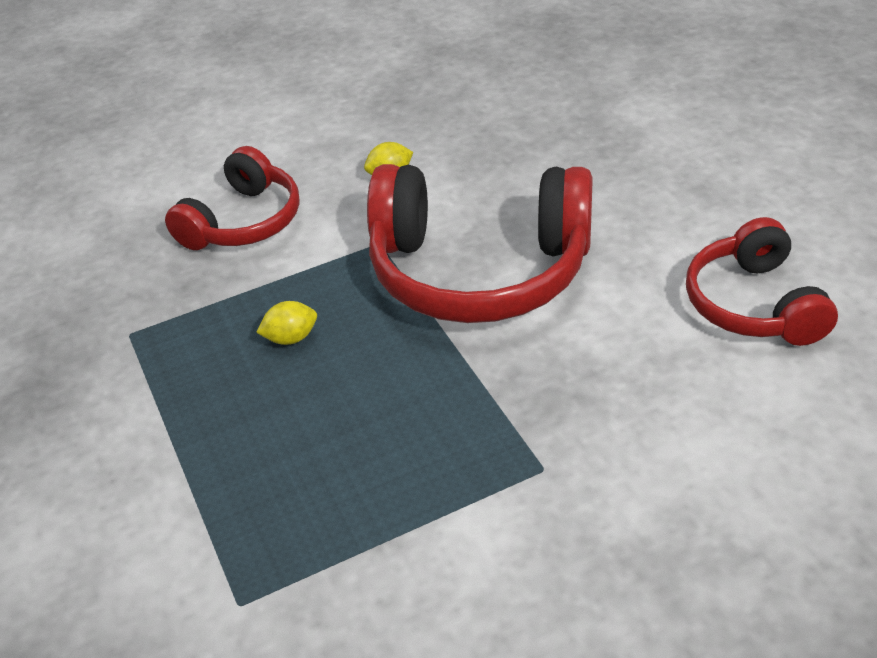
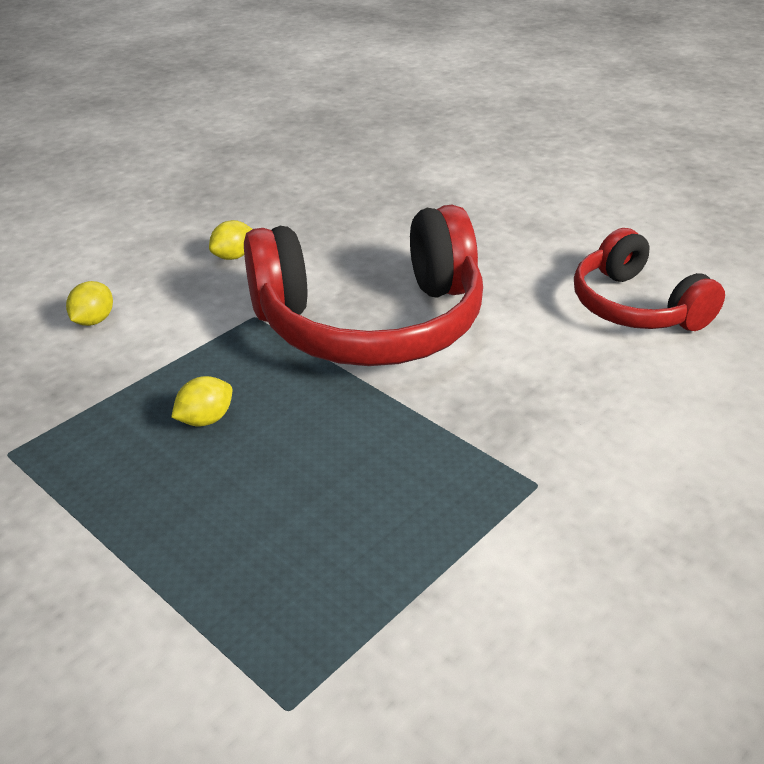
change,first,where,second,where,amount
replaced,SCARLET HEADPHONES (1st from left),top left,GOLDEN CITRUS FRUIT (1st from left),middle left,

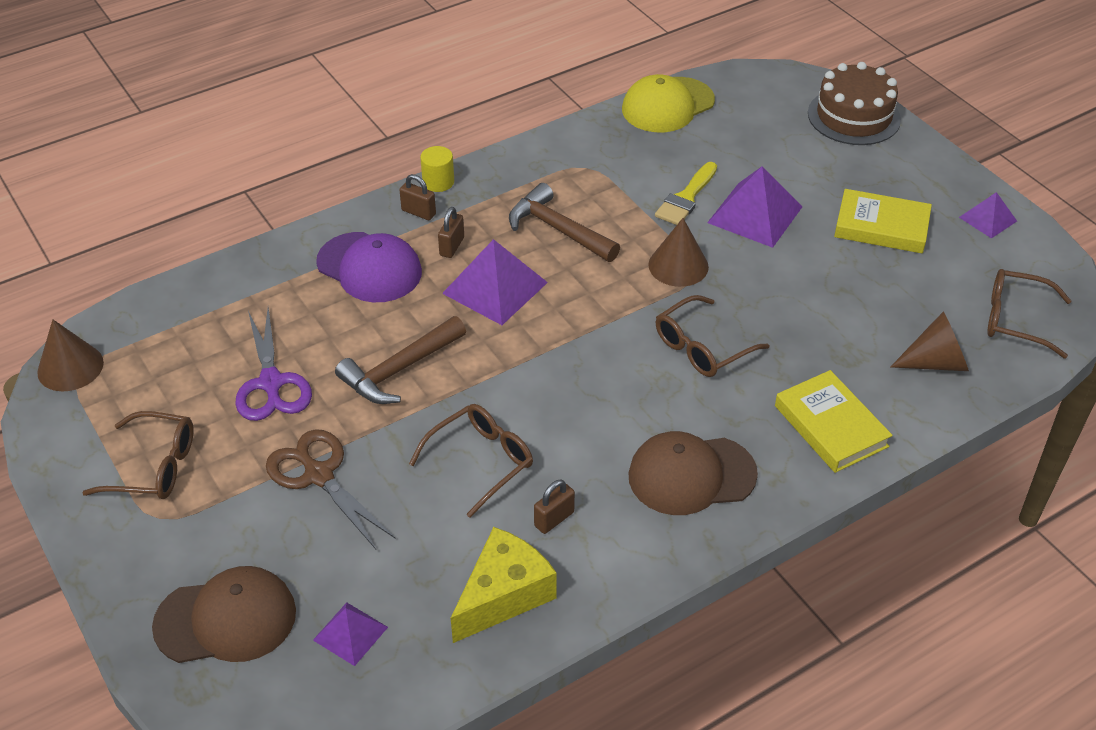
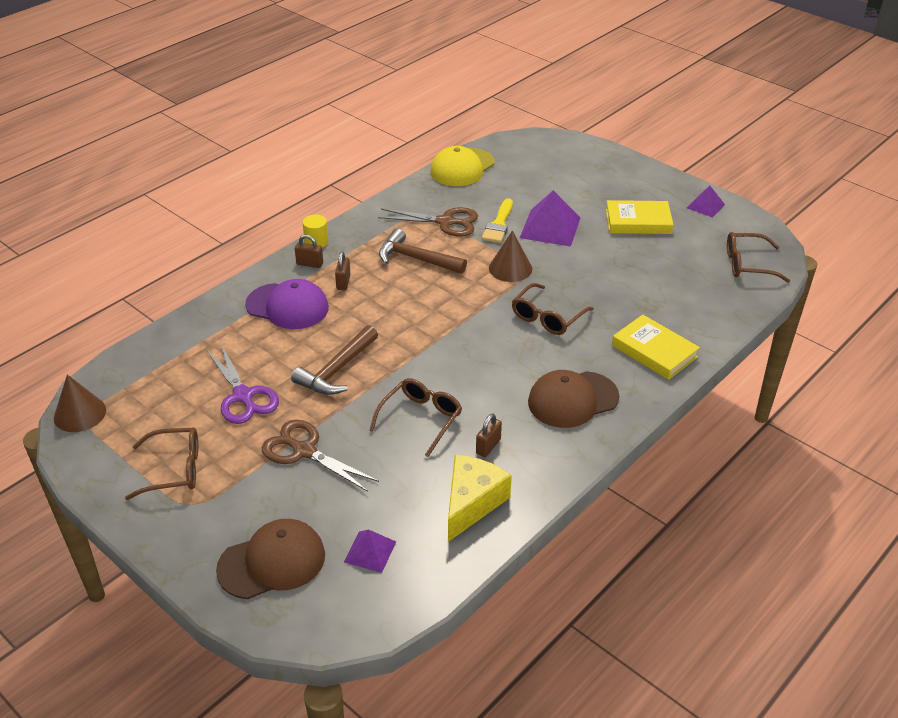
change,first,where,second,where,amount
removed,ROYAL PURPLE SOLID PYRAMID (2nd from left),centre,,,
removed,RUSSET GATEAU,top right,,,
removed,RUSSET SOLID CONE (3rd from left),middle right,,,
added,,,RUSSET PAIR OF SCISSORS (2nd from left),top centre,

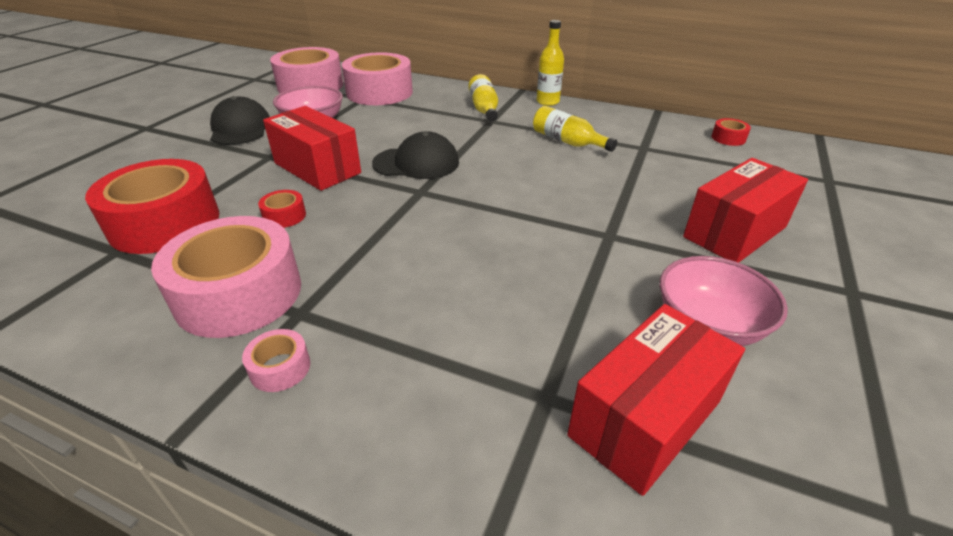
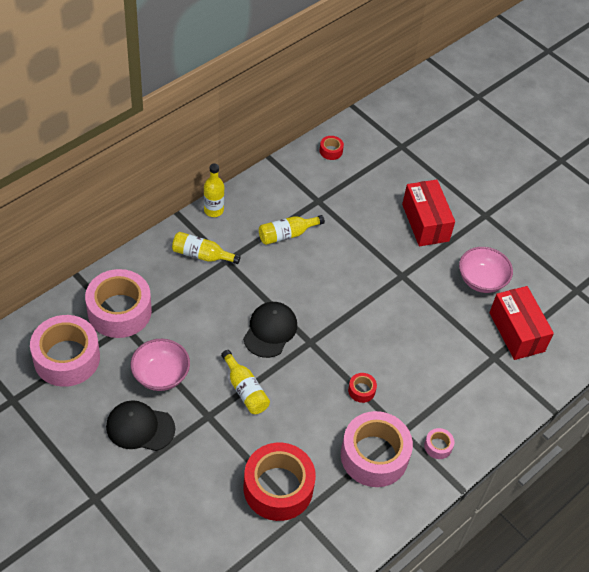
change,first,where,second,where,amount
moved,SCARLET STICKY TAPE (2nd from left in the first image),middle left,SCARLET STICKY TAPE (3rd from left),bottom centre,
replaced,SCARLET PARCEL (1st from left),top left,GOLDEN DRINK BOTTLE (3rd from left),bottom centre,

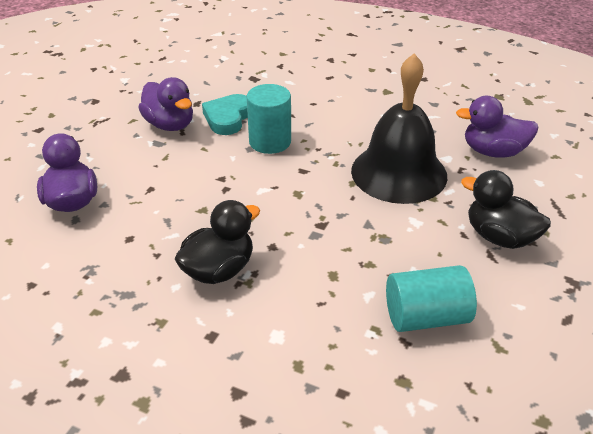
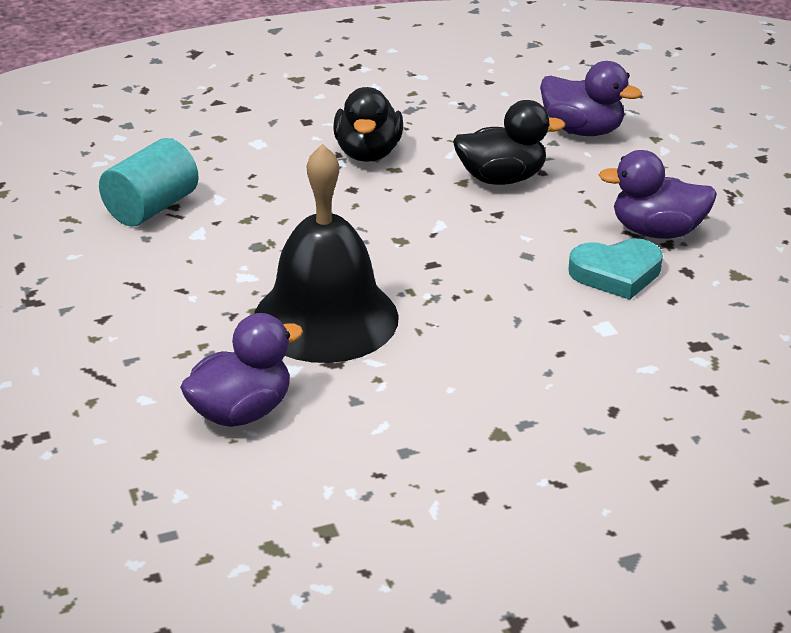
change,first,where,second,where,amount
turned,TURQUOISE HEART SHAPE,top centre,,middle right,105 degrees clockwise
removed,TURQUOISE SOLID CYLINDER (1st from left),top centre,,,
moved,EBONY RUBBER DUCK (2nd from left),middle right,,top centre,

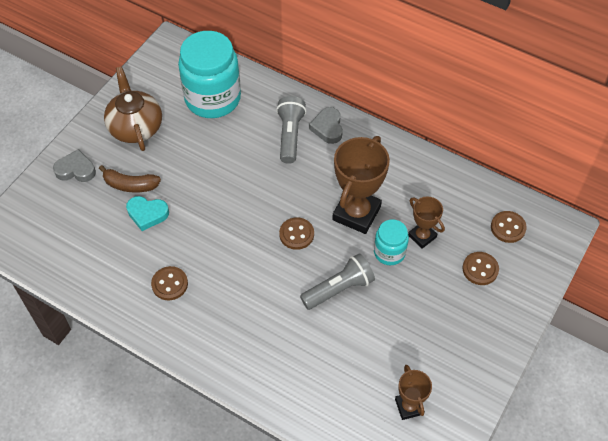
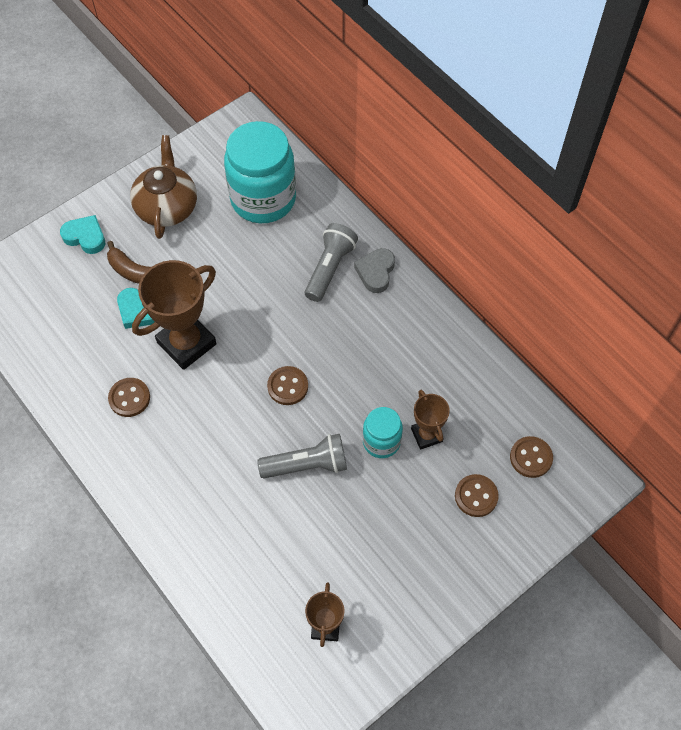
change,first,where,second,where,amount
recoloured,GRAY HEART SHAPE (1st from left),middle left,TURQUOISE HEART SHAPE (1st from left),top left,
moved,RUSSET PRIZE CUP (1st from left),centre,,middle left,

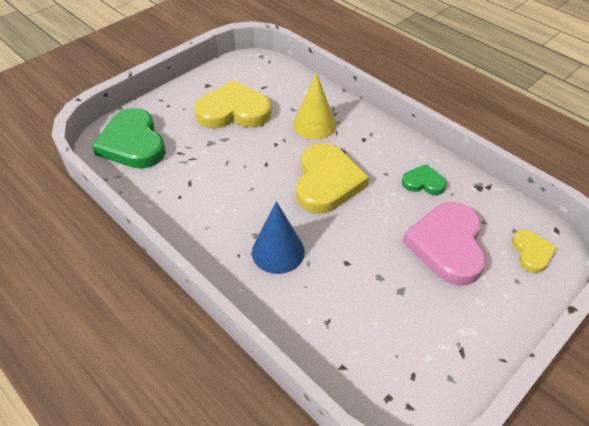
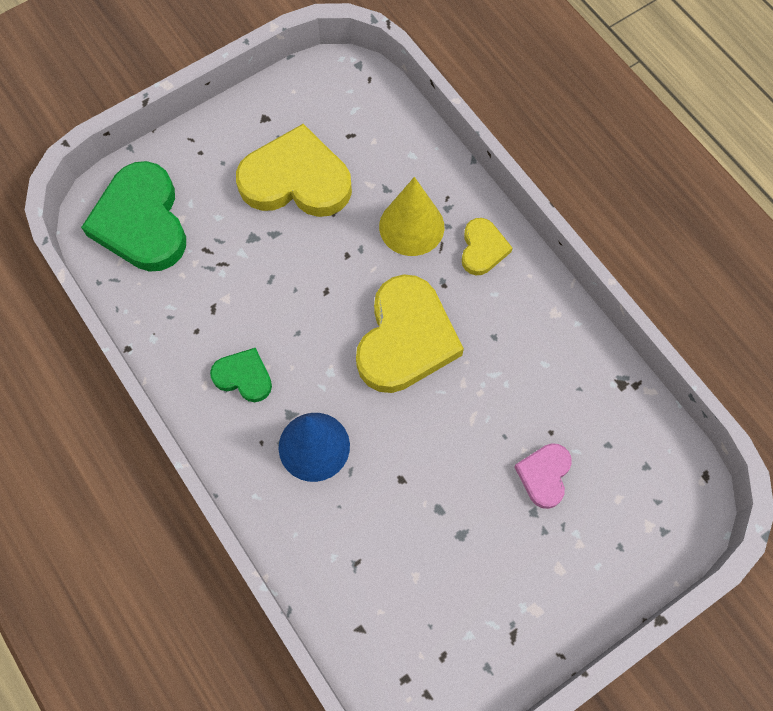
change,first,where,second,where,amount
moved,GREEN HEART SHAPE (2nd from left),middle right,,middle left,
resized,ROSE-PINK HEART SHAPE,middle right,,bottom right,x0.51
moved,GOLDEN HEART SHAPE (3rd from left),middle right,,centre,

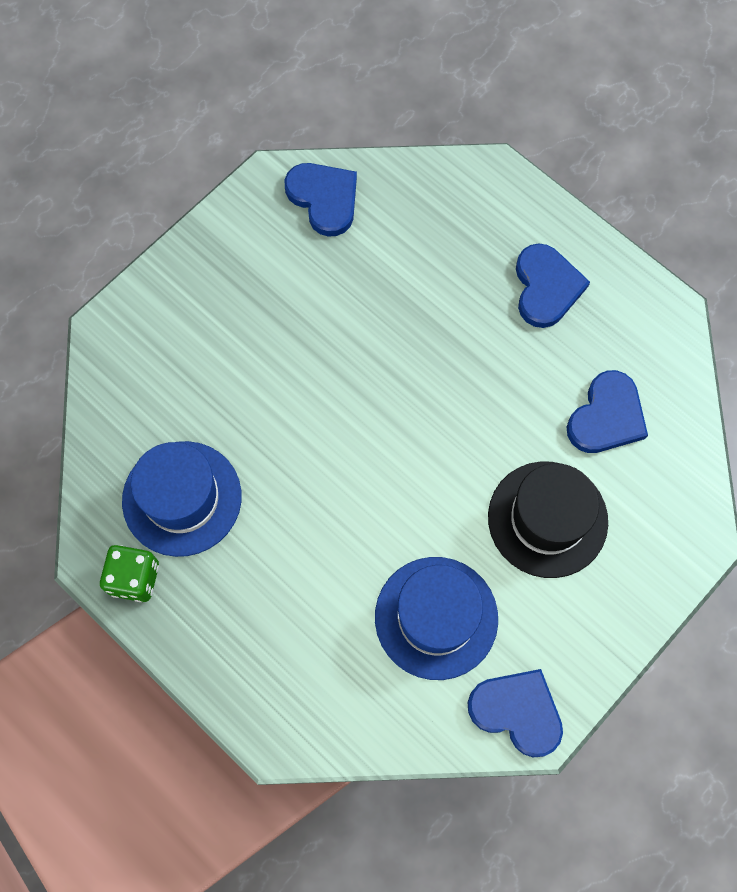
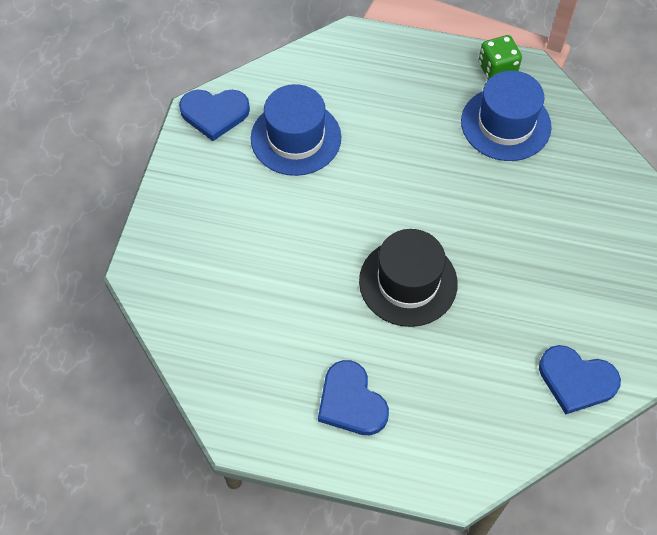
change,first,where,second,where,amount
moved,EBONY TALL HAT,middle right,,centre,
removed,BLUE HEART SHAPE (4th from left),middle right,,,

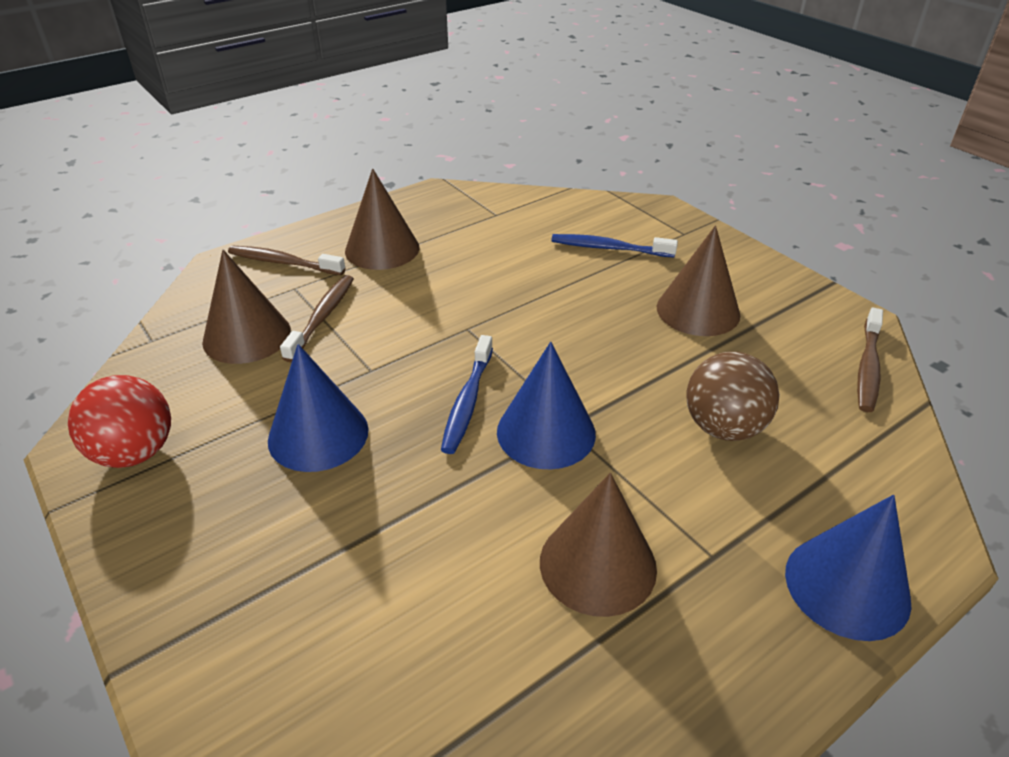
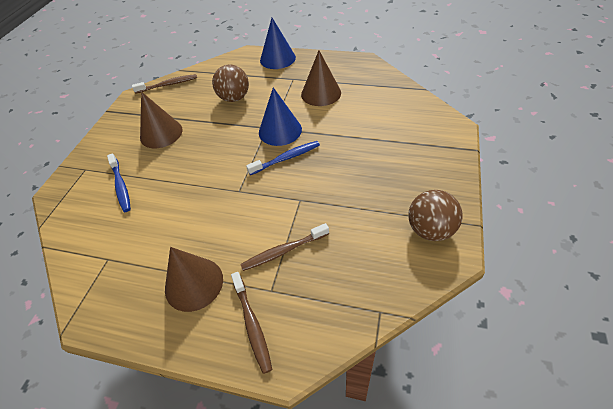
change,first,where,second,where,amount
recoloured,SCARLET SPHERE,middle left,RUSSET SPHERE (2nd from left),middle right,
removed,RUSSET SOLID CONE (1st from left),middle left,,,
removed,BLUE SOLID CONE (1st from left),middle left,,,

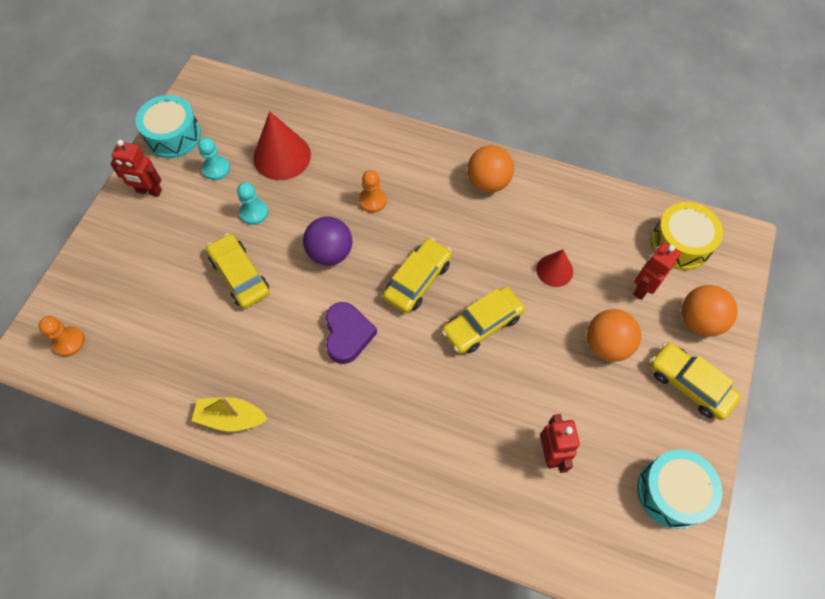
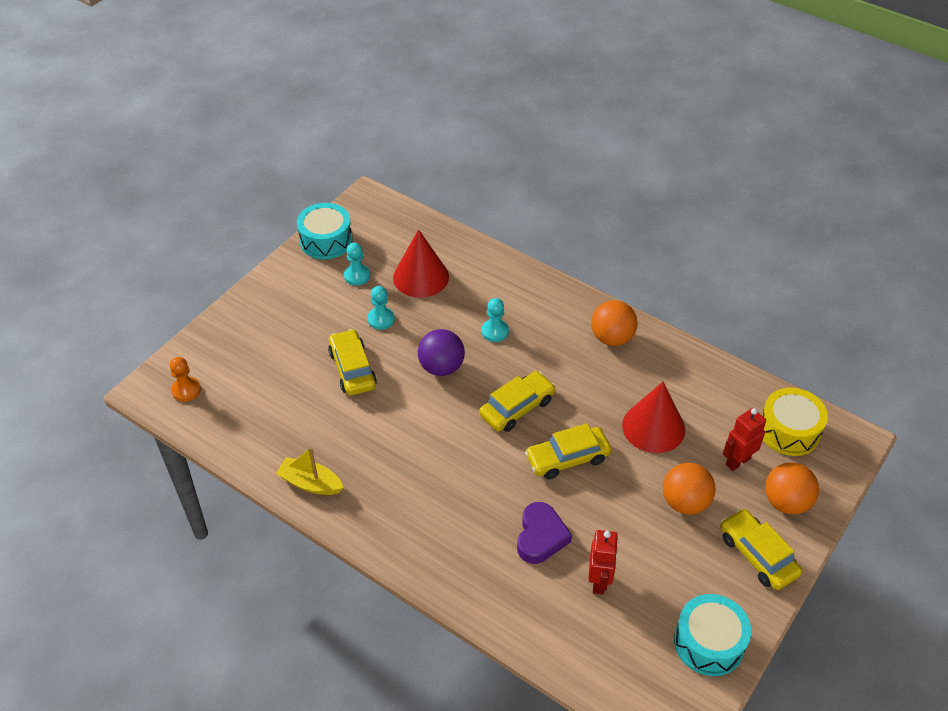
change,first,where,second,where,amount
removed,SCARLET ROBOT (1st from left),top left,,,
moved,ROYAL PURPLE HEART SHAPE,centre,,bottom centre,
recoloured,BRIGHT ORANGE GAME PAWN (2nd from left),top centre,TURQUOISE GAME PAWN (3rd from left),centre,
resized,SCARLET SOLID CONE (2nd from left),middle right,,middle right,x1.70

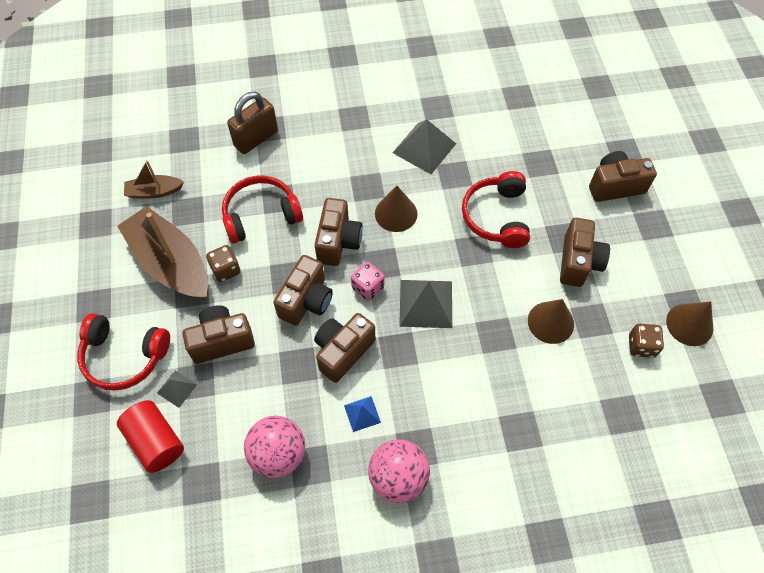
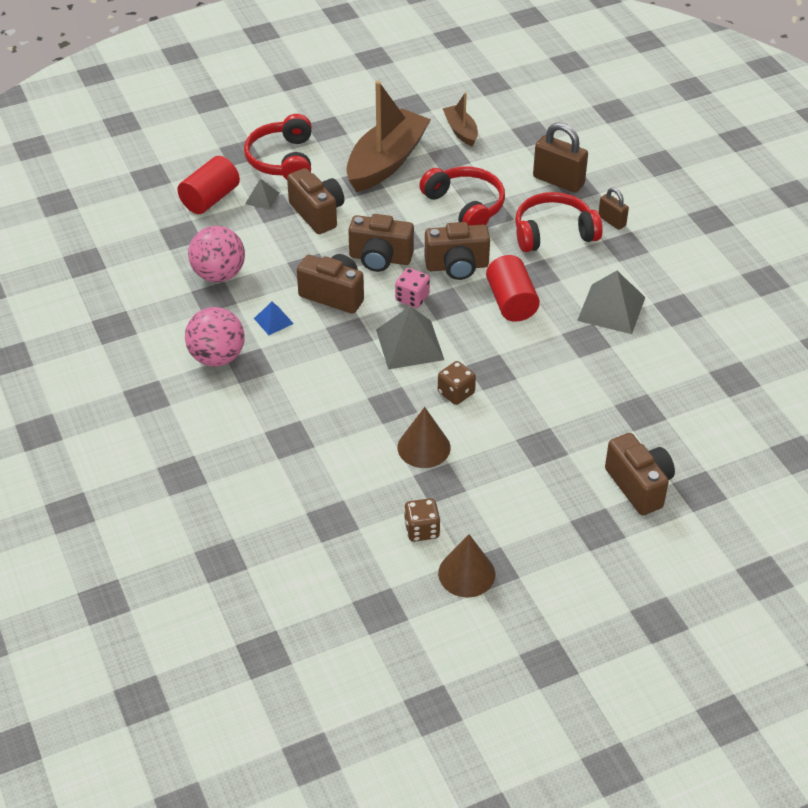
change,first,where,second,where,amount
moved,RUSSET DICE (1st from left in the first image),middle left,RUSSET DICE (2nd from left),centre,
replaced,RUSSET SOLID CONE (1st from left),centre,SCARLET SOLID CYLINDER (2nd from left),centre,
moved,SCARLET HEADPHONES (3rd from left),centre,,top right,
removed,RUSSET PHOTO CAMERA (5th from left),middle right,,,
added,,,RUSSET LOCK (2nd from left),top right,

